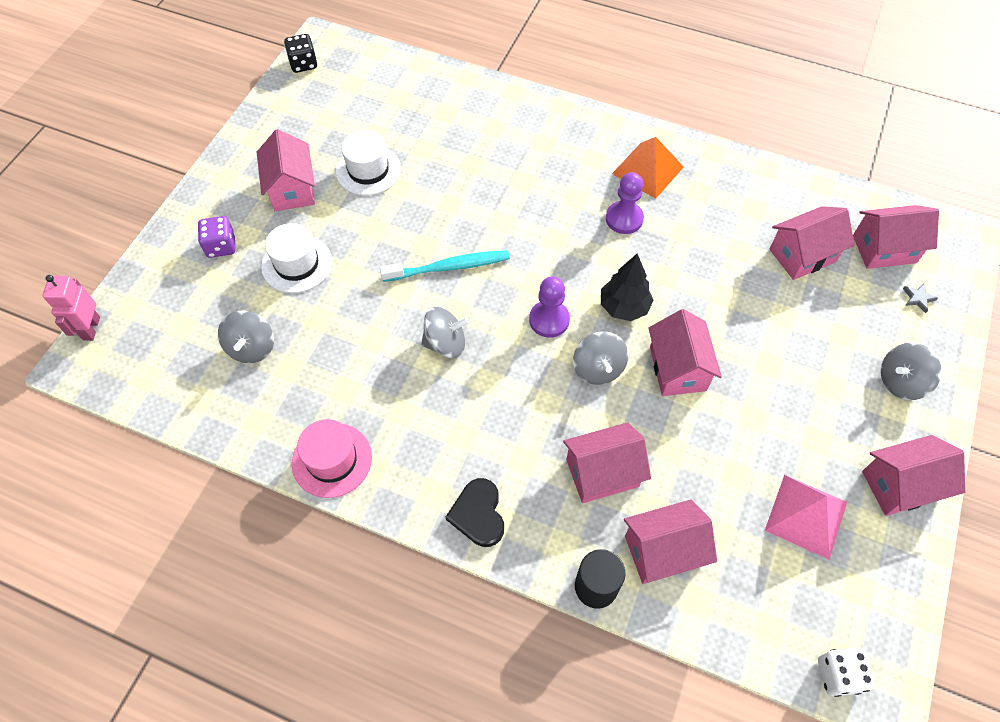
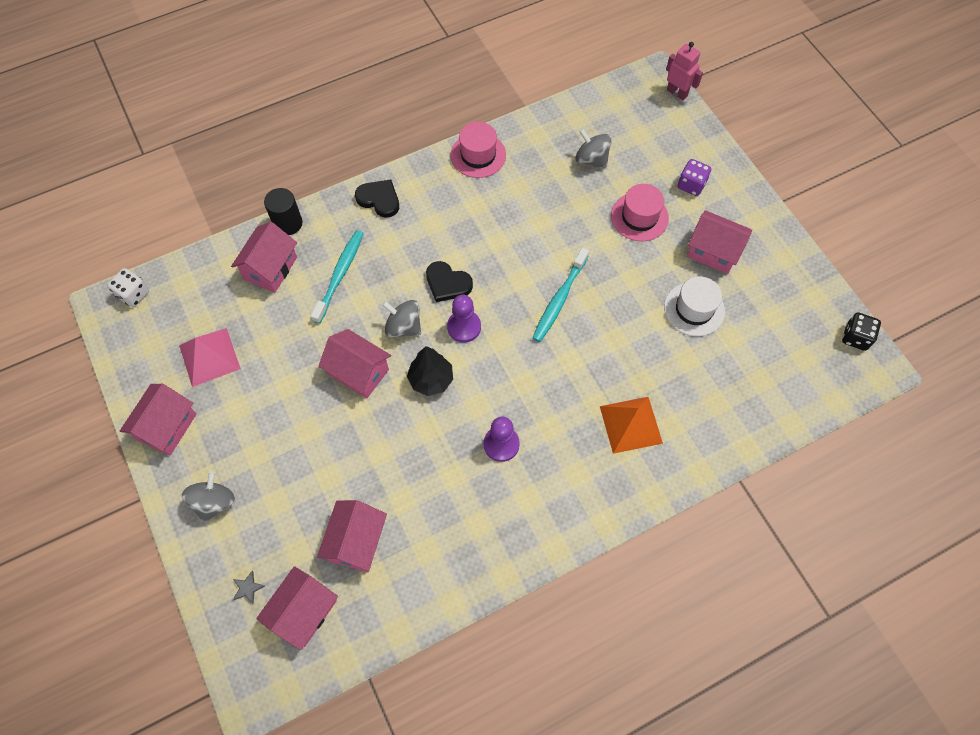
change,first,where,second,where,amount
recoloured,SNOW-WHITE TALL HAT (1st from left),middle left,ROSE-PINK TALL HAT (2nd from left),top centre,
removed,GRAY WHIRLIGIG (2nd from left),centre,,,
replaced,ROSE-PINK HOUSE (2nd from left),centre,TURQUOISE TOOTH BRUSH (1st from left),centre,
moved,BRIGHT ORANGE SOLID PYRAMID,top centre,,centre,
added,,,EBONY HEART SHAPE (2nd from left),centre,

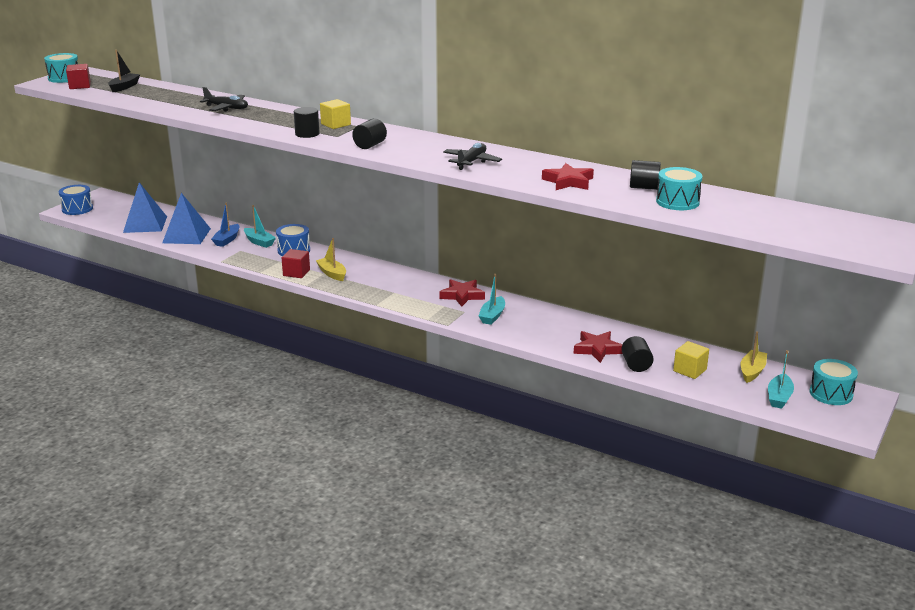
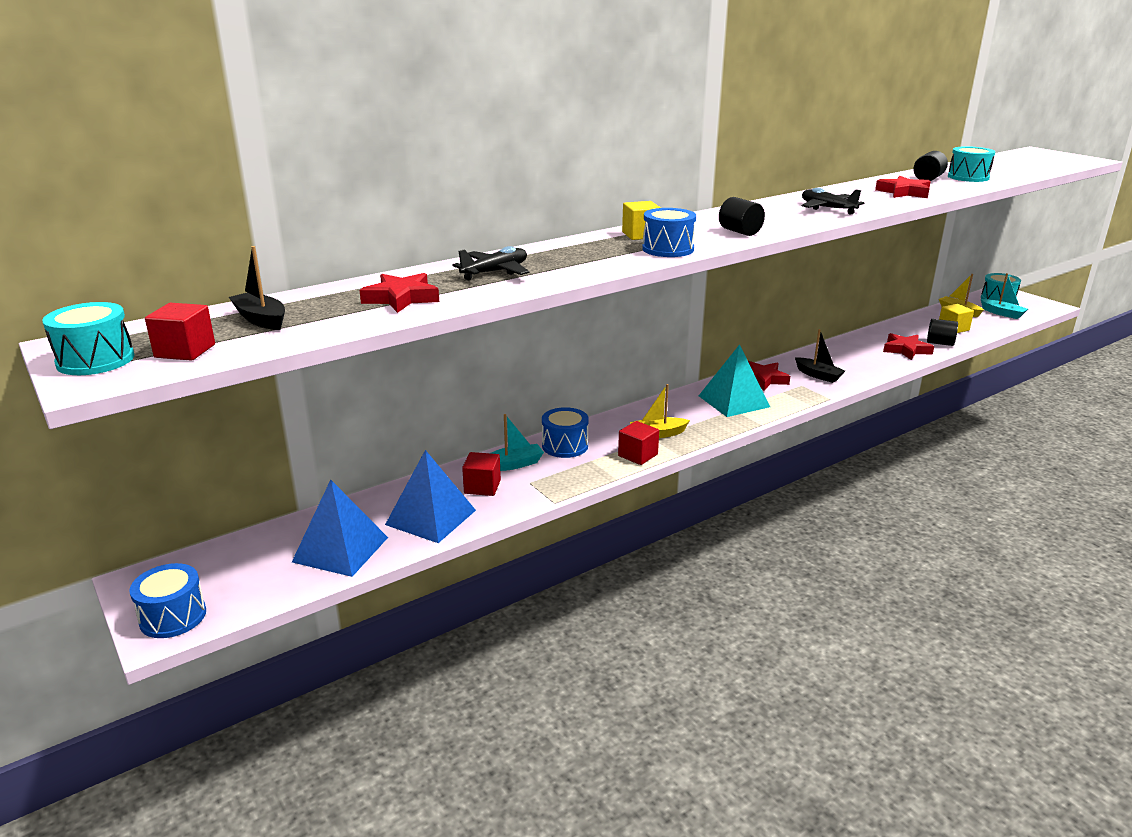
change,first,where,second,where,amount
replaced,BLUE BOAT,middle left,SCARLET BLOCK (2nd from left),centre,
replaced,EBONY SOLID CYLINDER (1st from left),top centre,BLUE SNARE DRUM (3rd from left),top centre,
recoloured,TURQUOISE BOAT (2nd from left),centre,EBONY BOAT (2nd from left),middle right,
added,,,SCARLET FIVE-POINTED STAR (1st from left),centre,
added,,,TURQUOISE SOLID PYRAMID,centre,

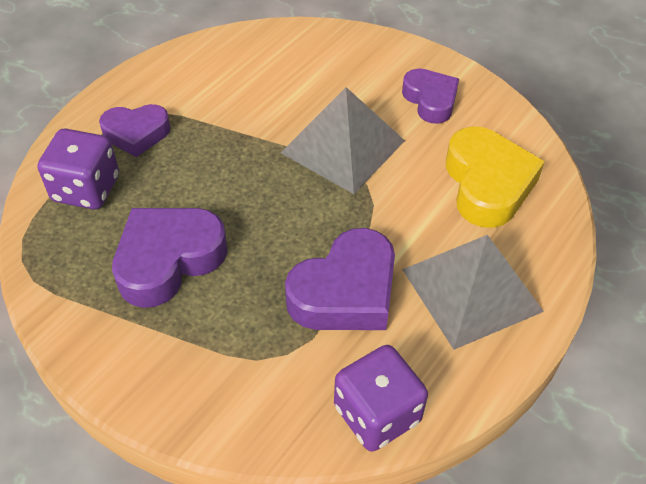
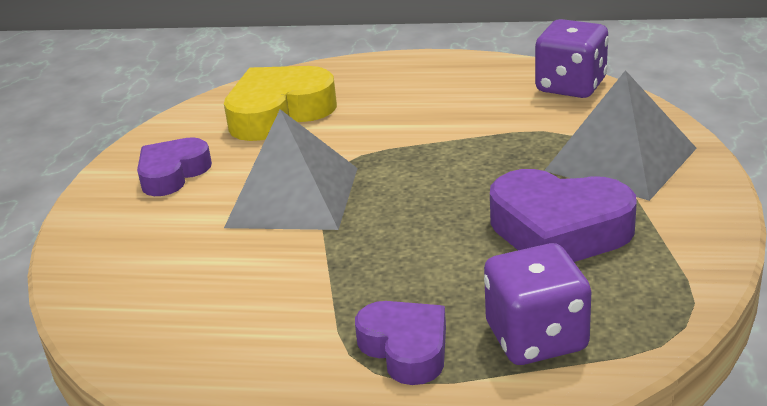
change,first,where,second,where,amount
removed,ROYAL PURPLE HEART SHAPE (3rd from left),centre,,,
moved,GRAY SOLID PYRAMID (2nd from left),middle right,,top right,

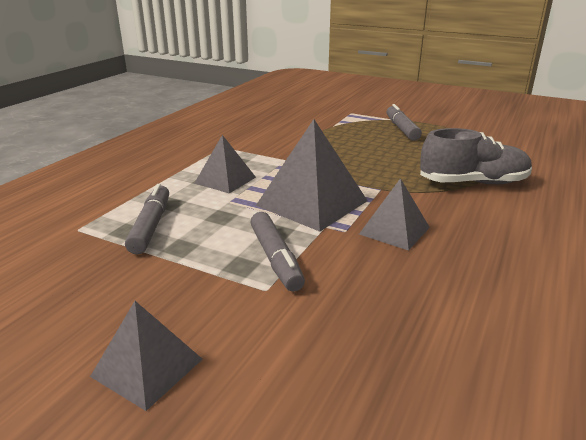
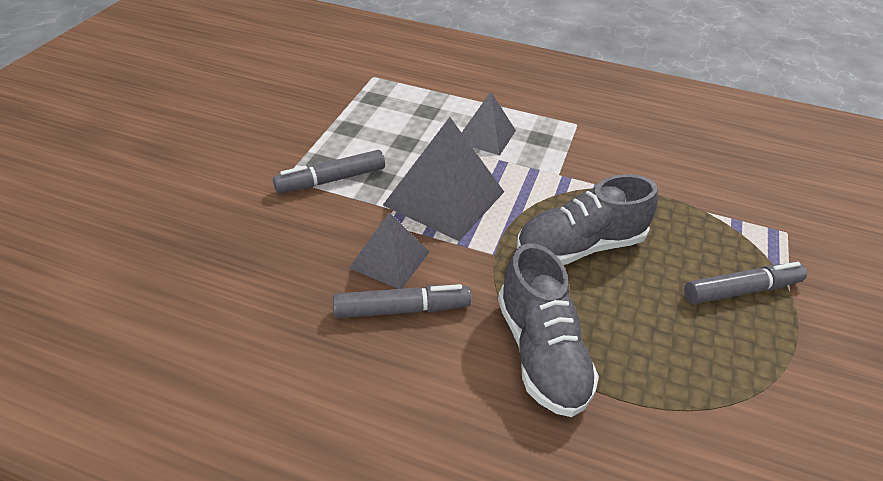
change,first,where,second,where,amount
removed,GRAY SOLID PYRAMID (1st from left),bottom left,,,
moved,GRAY FELT PEN (1st from left in the first image),middle left,GRAY FELT PEN (2nd from left),centre,
added,,,GRAY SNEAKER (2nd from left),centre,

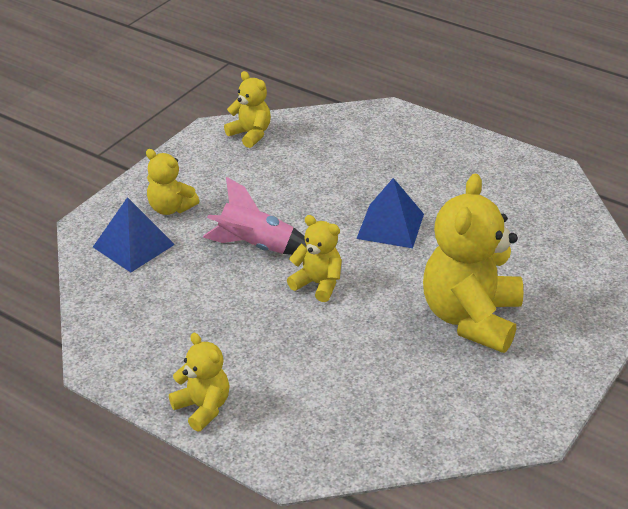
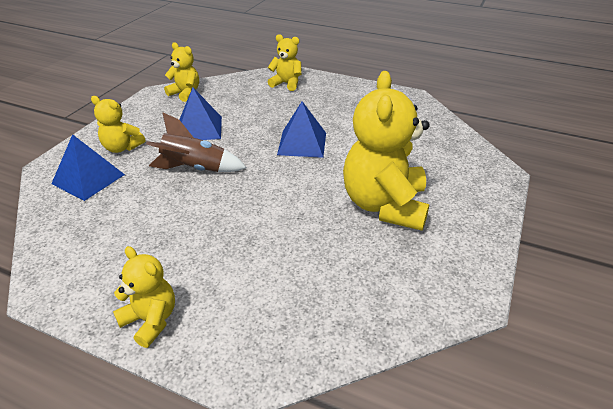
change,first,where,second,where,amount
recoloured,ROSE-PINK SPACESHIP,centre,RUSSET SPACESHIP,middle left,
moved,GOLDEN STUFFED BEAR (4th from left),centre,,top centre,
added,,,BLUE SOLID PYRAMID (2nd from left),top left,

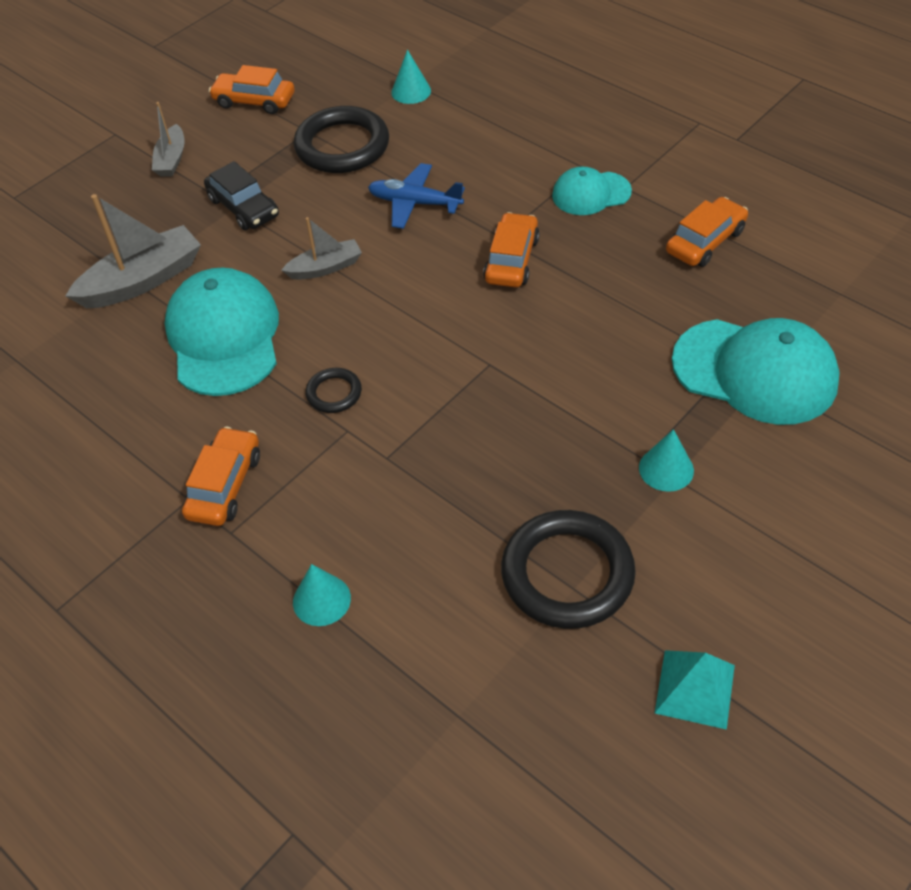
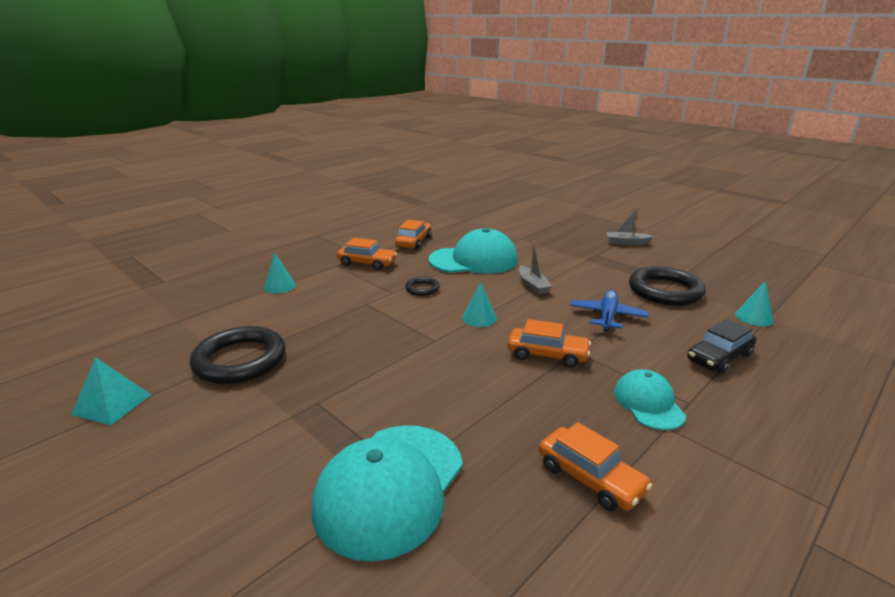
change,first,where,second,where,amount
removed,GRAY BOAT (1st from left),top left,,,
moved,EBONY AUTOMOBILE,top left,,middle right,
moved,BRIGHT ORANGE AUTOMOBILE (2nd from left),top left,,centre,
moved,TURQUOISE SOLID CONE (3rd from left in the first image),middle right,TURQUOISE SOLID CONE (2nd from left),centre,

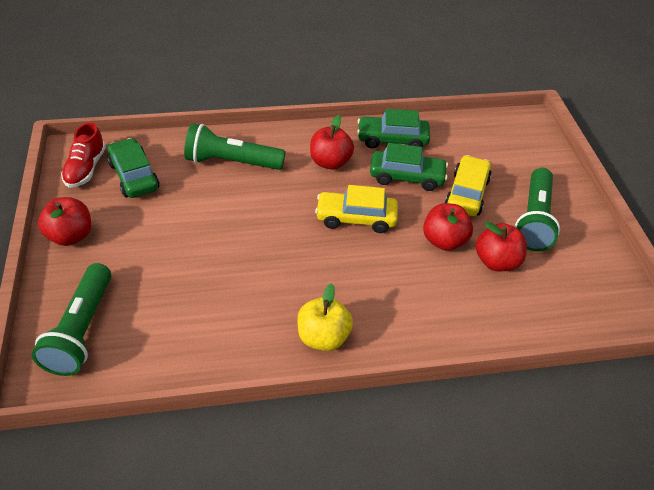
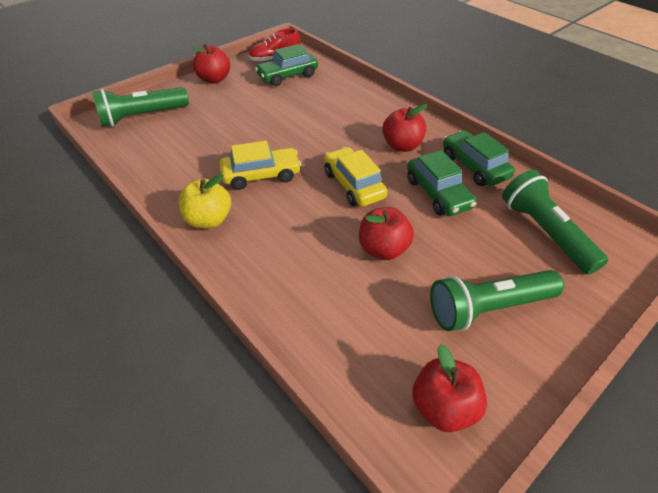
change,first,where,second,where,amount
turned,GREEN AUTOMOBILE (1st from left),middle left,,top centre,150 degrees counterclockwise
moved,GREEN POCKET TORCH (2nd from left in the first image),top centre,GREEN POCKET TORCH (3rd from left),middle right,
moved,GOLDEN AUTOMOBILE (2nd from left in the first image),middle right,GOLDEN AUTOMOBILE (1st from left),centre,
moved,SCARLET APPLE FRUIT (4th from left),middle right,,bottom right,

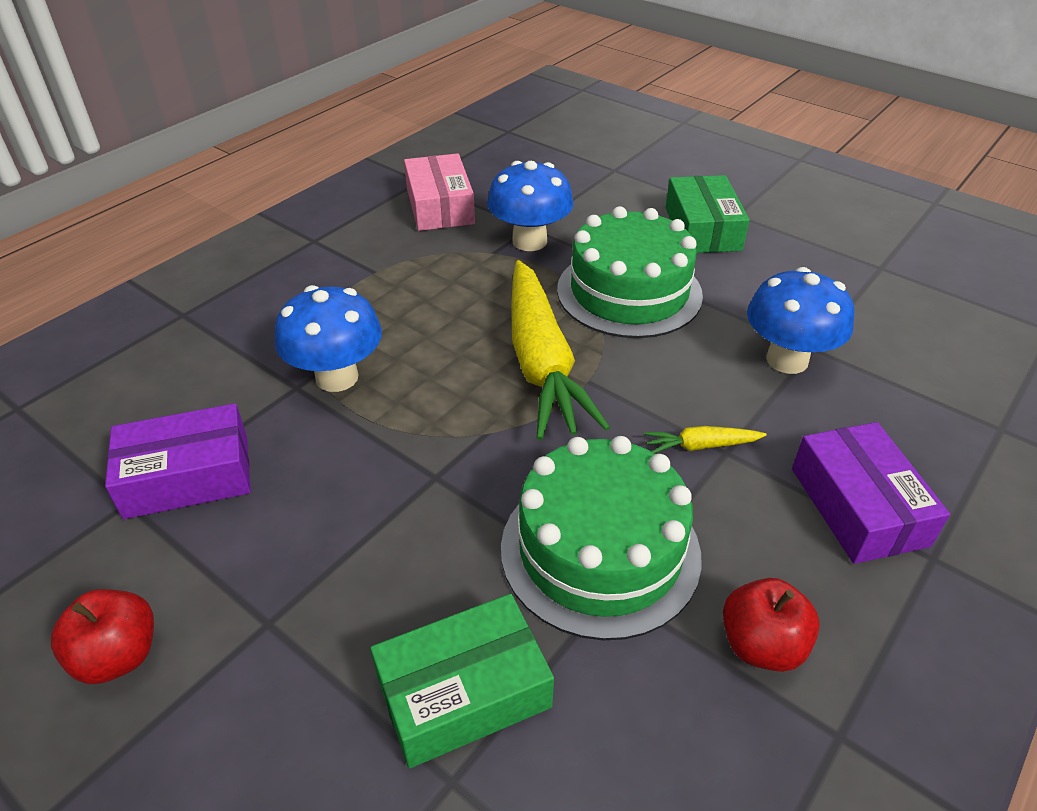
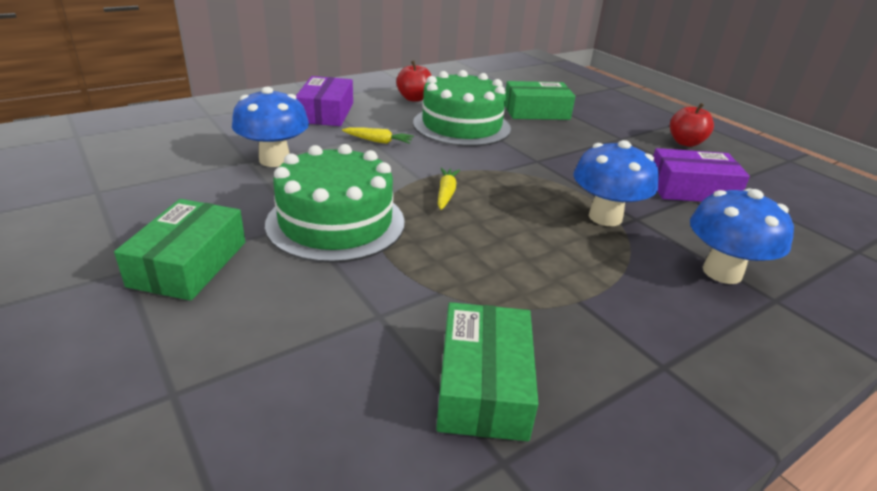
change,first,where,second,where,amount
recoloured,ROSE-PINK PARCEL,top centre,GREEN PARCEL (2nd from left),bottom centre,
moved,BLUE FUNGUS (2nd from left in the first image),top centre,BLUE FUNGUS (3rd from left),middle right,
resized,GOLDEN CARROT (1st from left in the first image),centre,GOLDEN CARROT (2nd from left),centre,x0.41

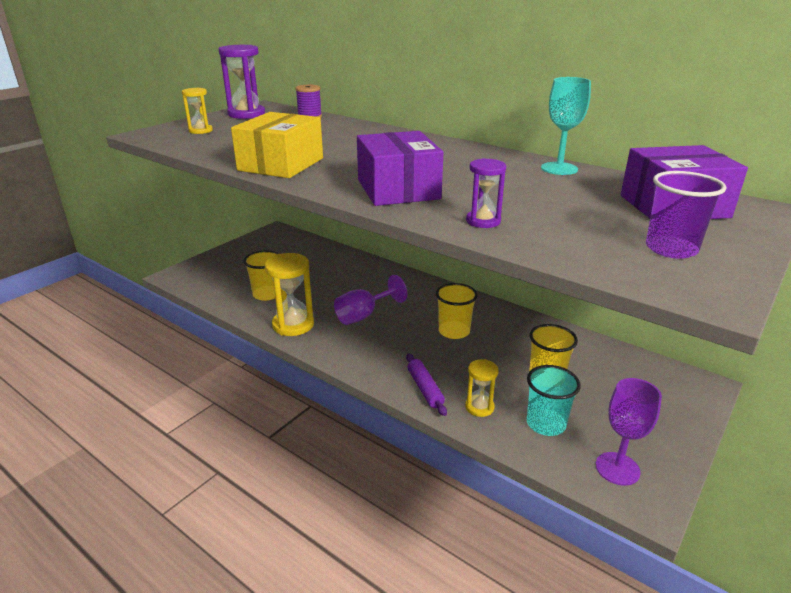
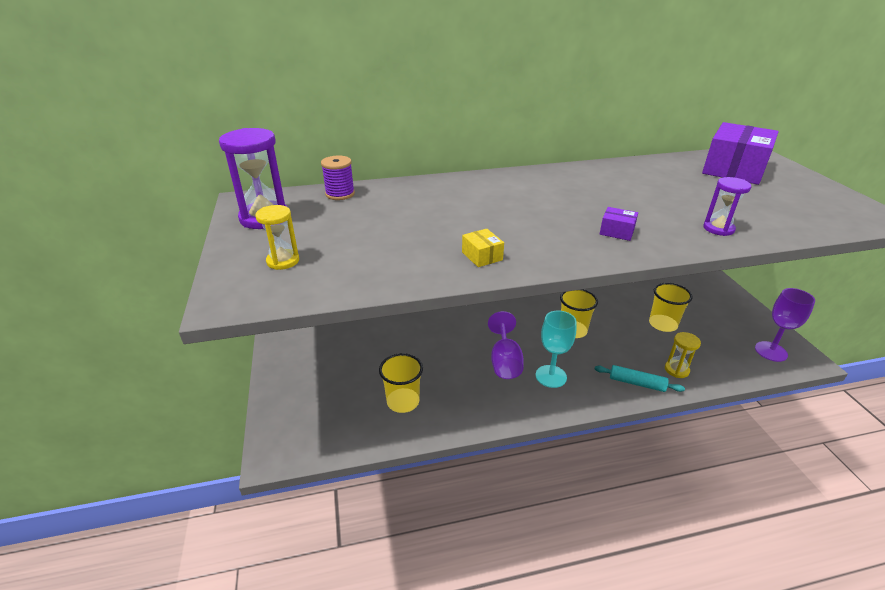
change,first,where,second,where,amount
resized,GOLDEN PARCEL,top centre,,centre,x0.42
removed,GOLDEN SAND TIMER (2nd from left),centre,,,
resized,ROYAL PURPLE PARCEL (1st from left),top centre,,middle right,x0.42
recoloured,ROYAL PURPLE DOUGH ROLLER,centre,TURQUOISE DOUGH ROLLER,middle right,
removed,TURQUOISE TUMBLER,bottom right,,,
moved,TURQUOISE GOBLET,top right,,centre,
removed,ROYAL PURPLE TUMBLER,middle right,,,

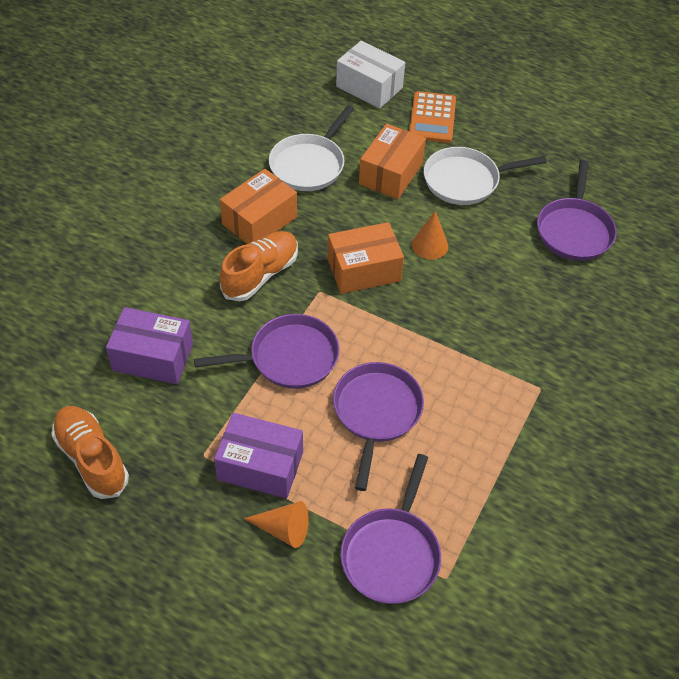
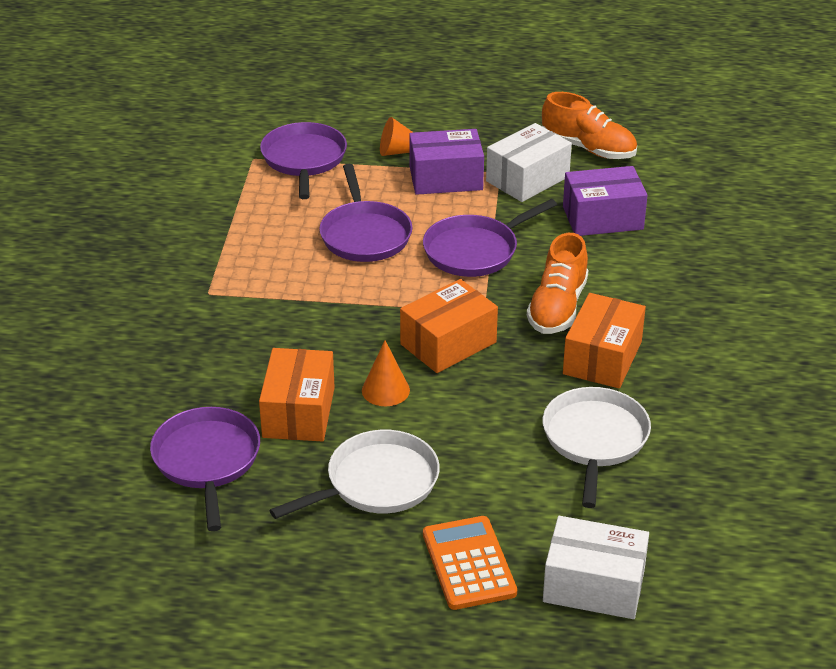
change,first,where,second,where,amount
moved,BRIGHT ORANGE PARCEL (3rd from left in the first image),top centre,BRIGHT ORANGE PARCEL (1st from left),centre,
added,,,SNOW-WHITE PARCEL (1st from left),top centre,

